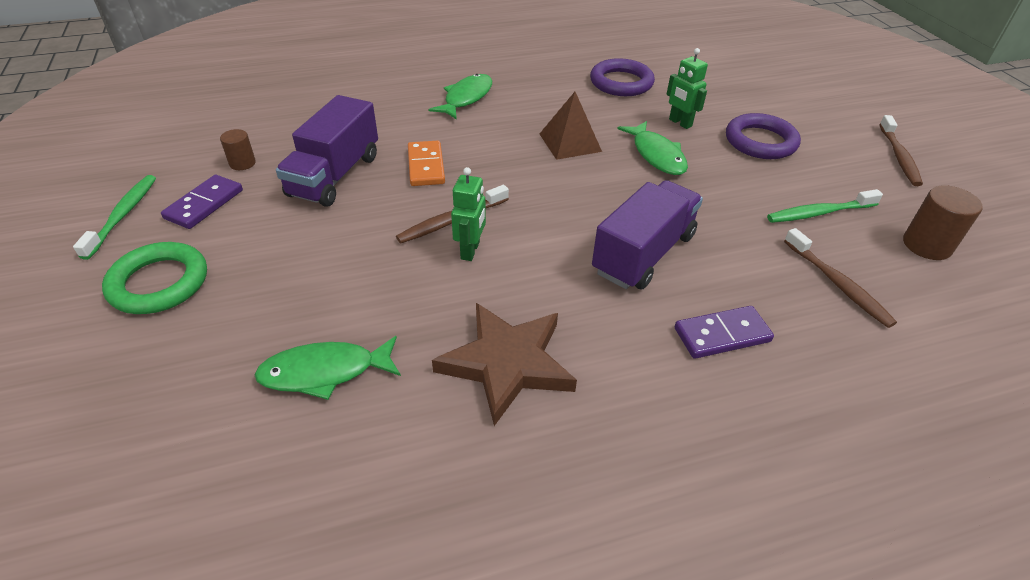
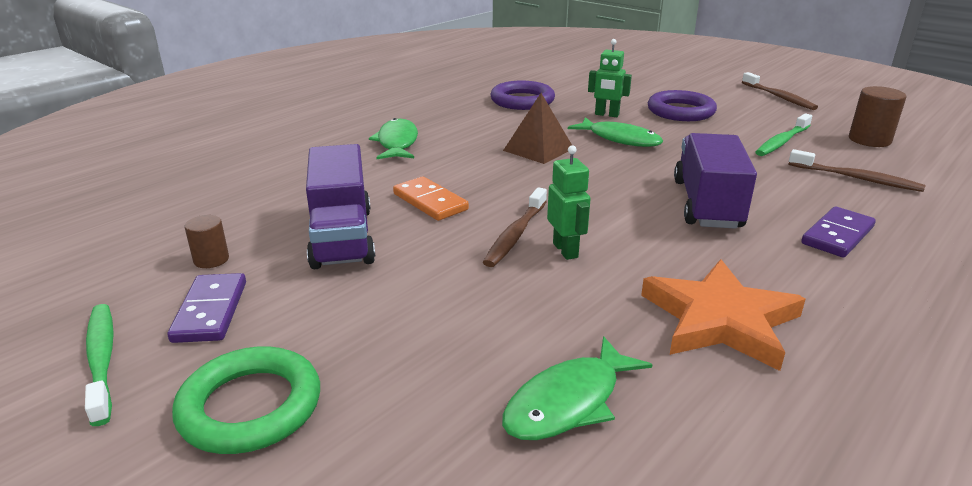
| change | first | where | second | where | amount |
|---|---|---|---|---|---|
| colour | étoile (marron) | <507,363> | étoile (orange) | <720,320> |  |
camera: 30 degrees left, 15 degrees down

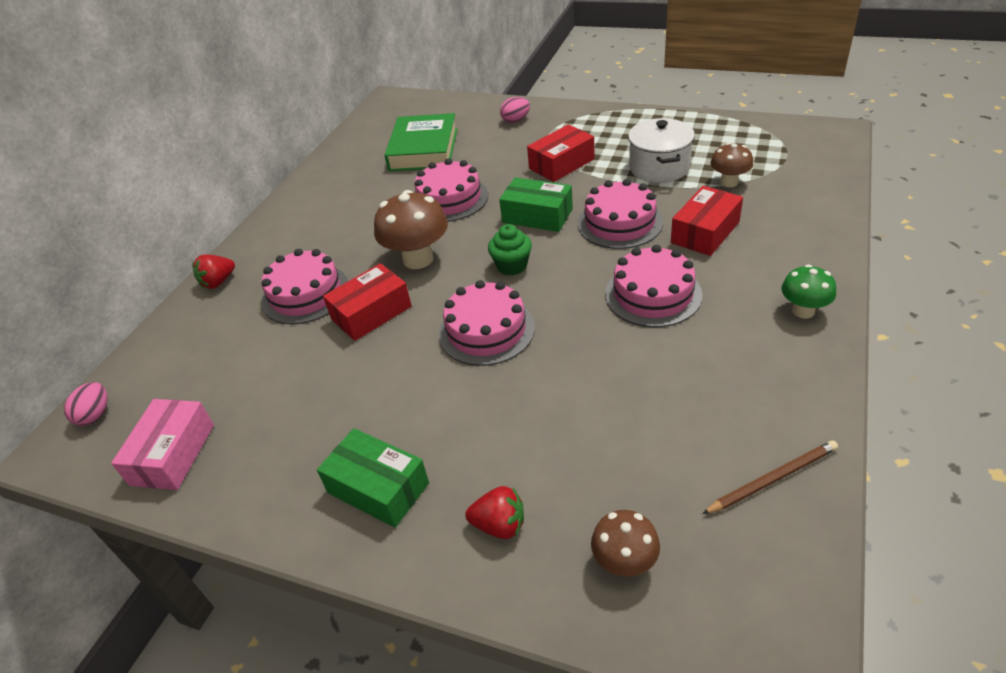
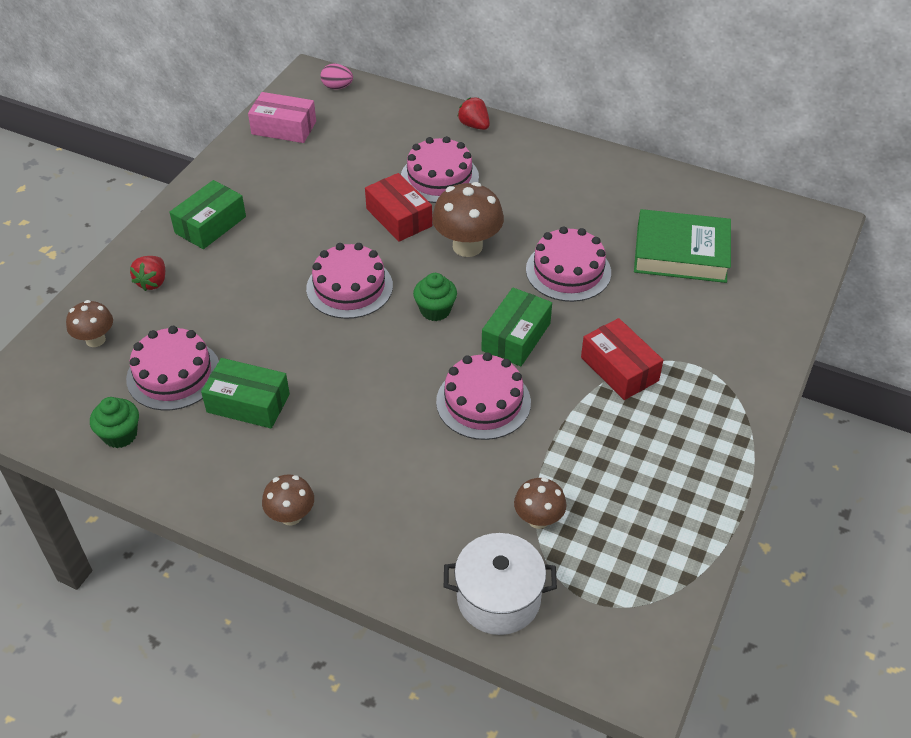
| change | first | where | second | where | amount |
|---|---|---|---|---|---|
| exchanged | crayon (marron) | <773,479> | muffin (vert) | <120,435> |  |
| relocated | gâteau (rose) | <653,294> |  | <173,374> |  |
| appeared |  |  | boîte (vert) | <248,403> |  |
| colour | champignon (vert) | <803,311> | champignon (marron) | <291,516> |  |
| relocated | marmite (blanc) | <659,167> |  | <498,598> |  |
| missing | œuf (rose) | <516,120> |  |  |  |
| missing | boîte (rouge) | <705,232> |  |  |  |
camera: 90 degrees right, 5 degrees up

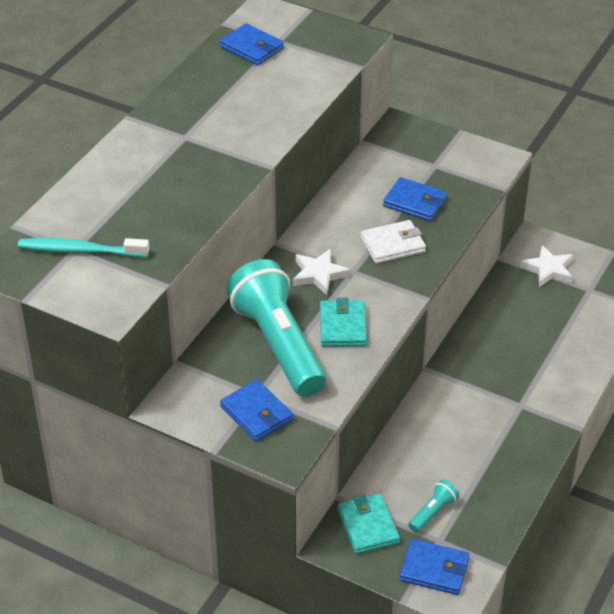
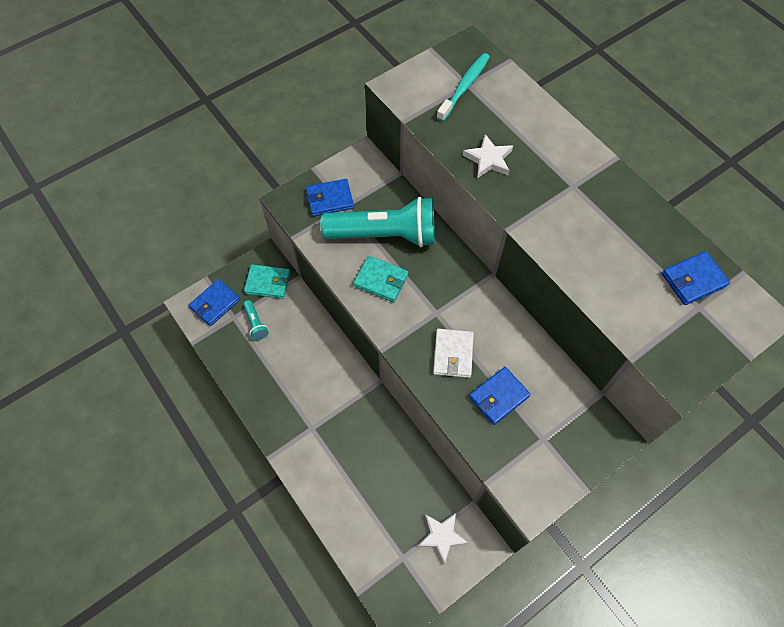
| change | first | where | second | where | amount |
|---|---|---|---|---|---|
| relocated | étoile (blanc) | <319,274> |  | <488,159> |  |
camera: 115 degrees right, 20 degrees up

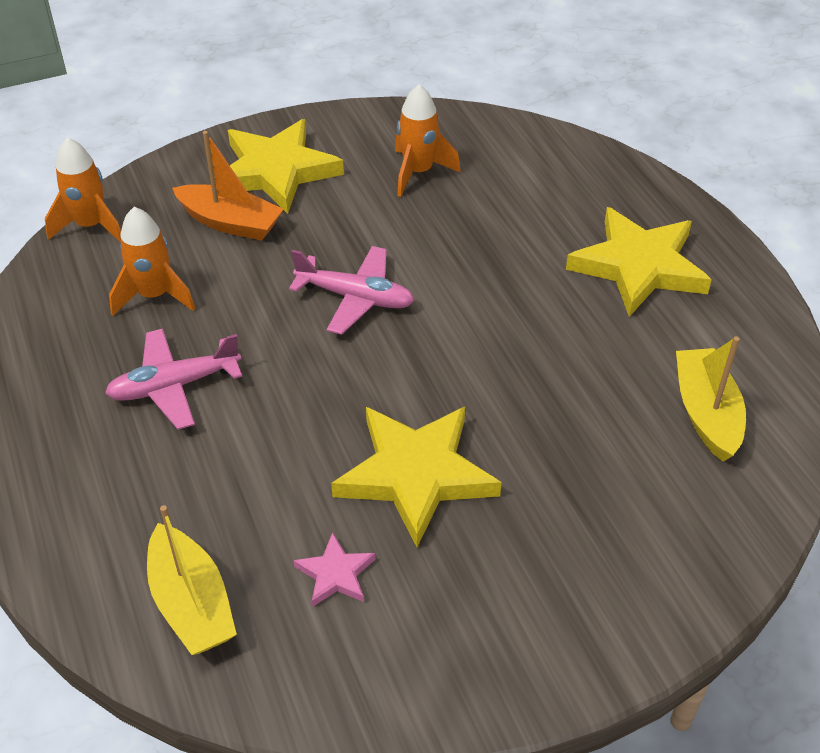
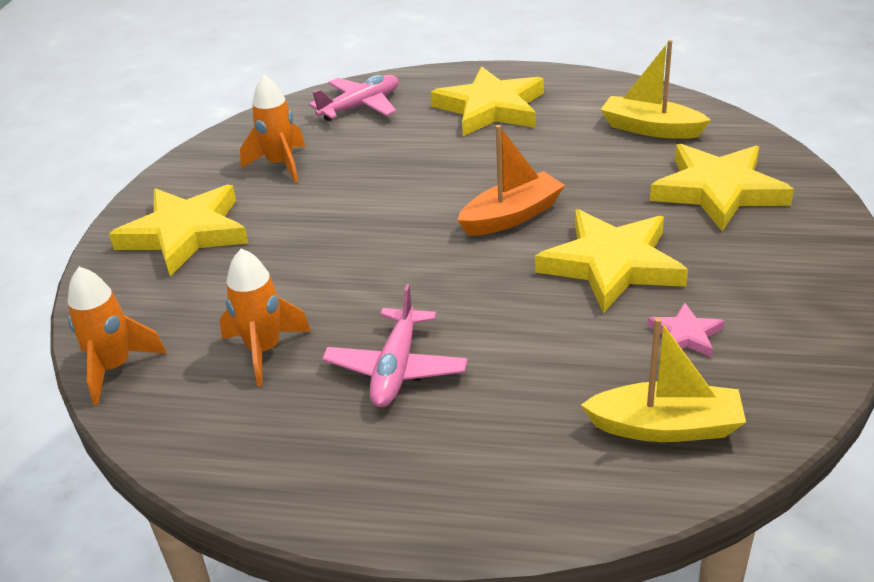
| change | first | where | second | where | amount |
|---|---|---|---|---|---|
| relocated | avion (rose) | <355,298> |  | <361,106> |  |
| relocated | bateau (orange) | <230,223> |  | <512,216> |  |
| appeared |  |  | étoile (jaune) | <718,191> |  |
camera: 55 degrees left, 10 degrees down

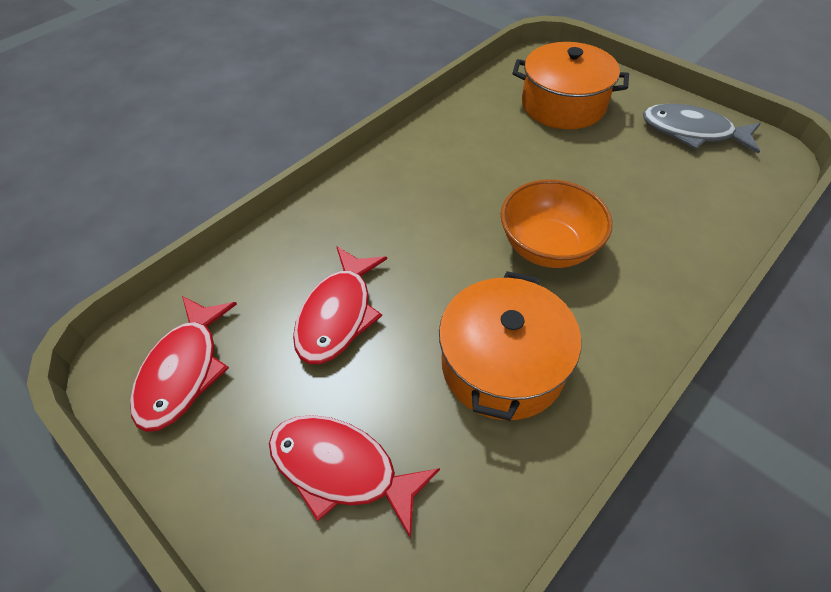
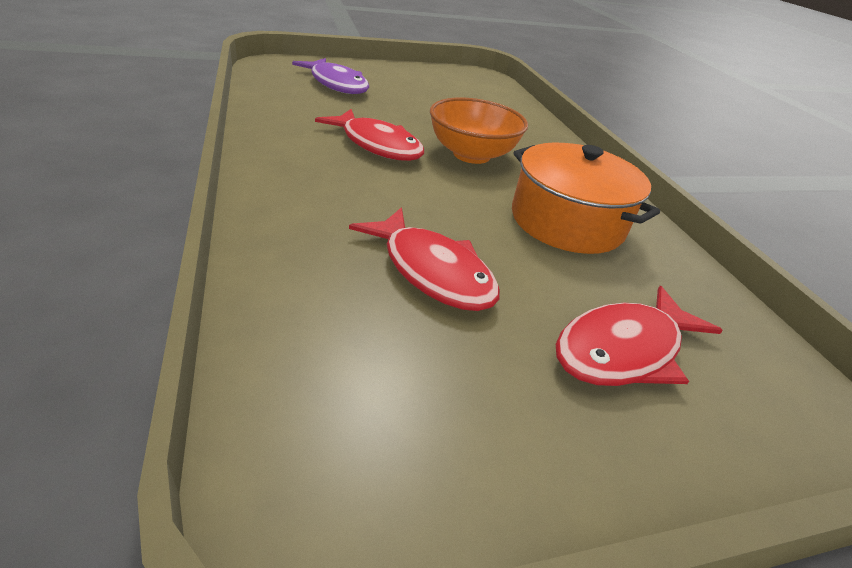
| change | first | where | second | where | amount |
|---|---|---|---|---|---|
| exchanged | marmite (orange) | <563,105> | poisson (violet) | <337,84> |  |
| relocated | poisson (rouge) | <184,371> |  | <377,145> |  |
| missing | poisson (gris) | <692,132> |  |  |  |
camera: 65 degrees left, 15 degrees down

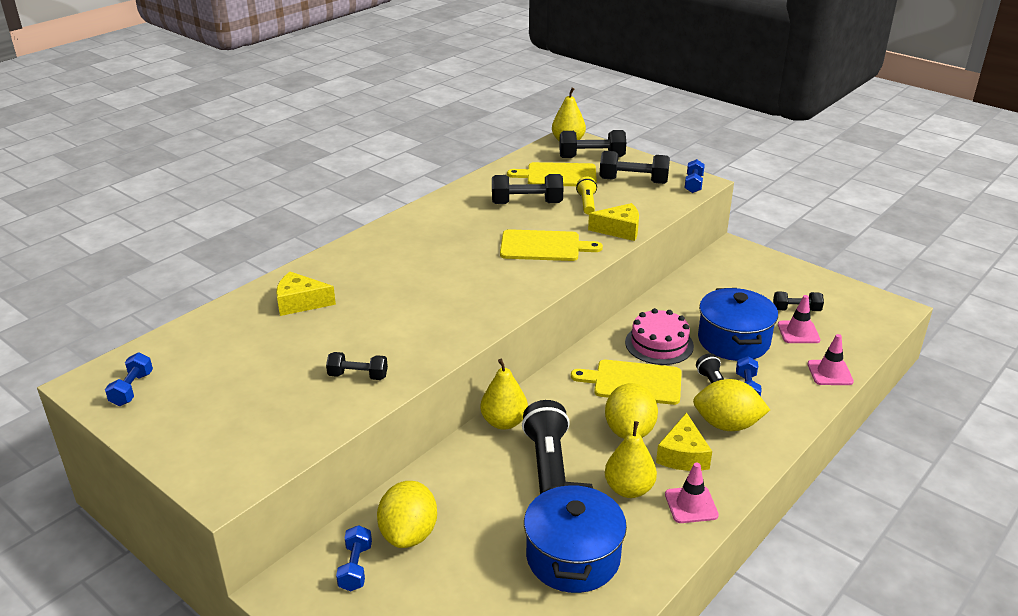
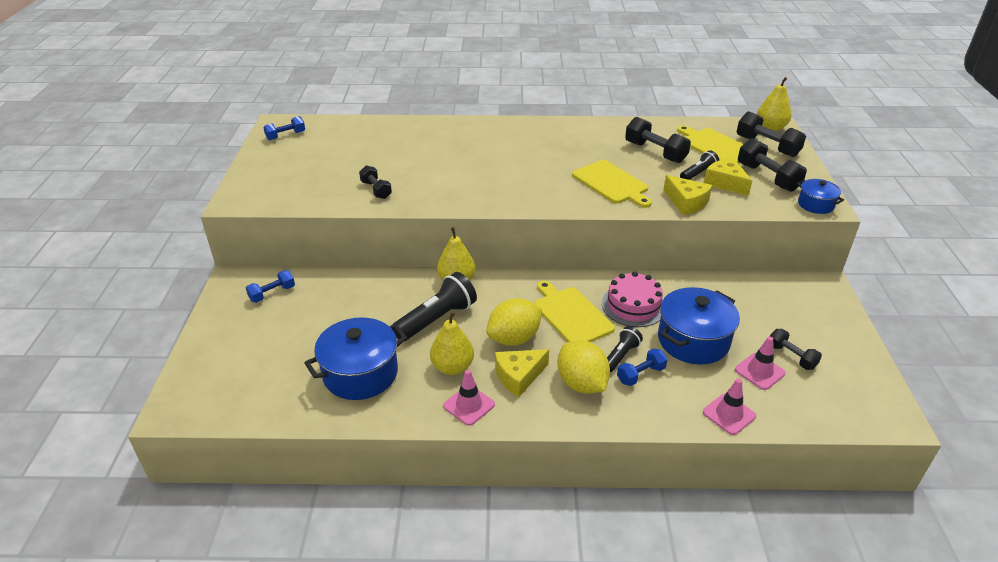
| change | first | where | second | where | amount |
|---|---|---|---|---|---|
| colour | lampe de poche (jaune) | <587,203> | lampe de poche (noir) | <698,174> |  |
| relocated | fromage (jaune) | <300,303> |  | <725,183> |  |
| exchanged | haltère (bleu) | <693,184> | marmite (bleu) | <815,204> |  |
| missing | citron (jaune) | <409,534> |  |  |  |
camera: 50 degrees right, 5 degrees up

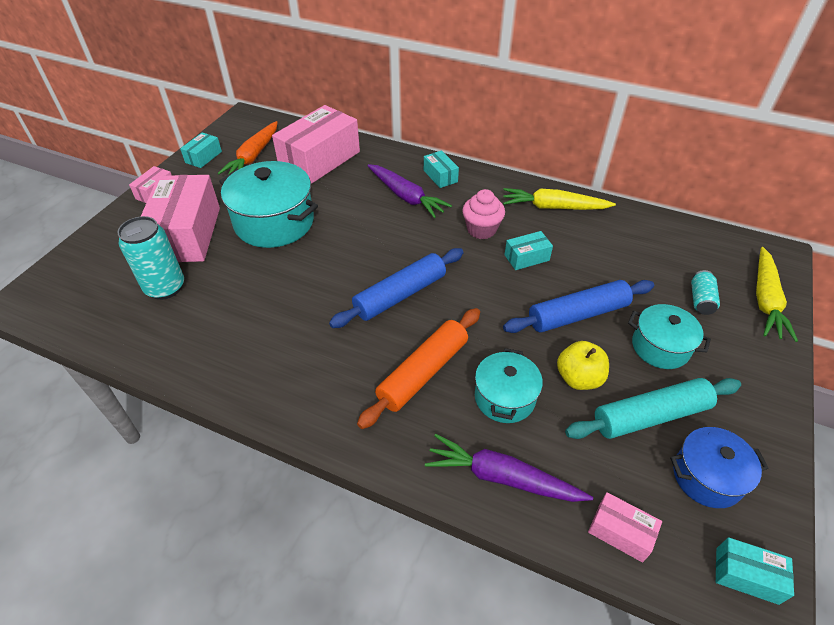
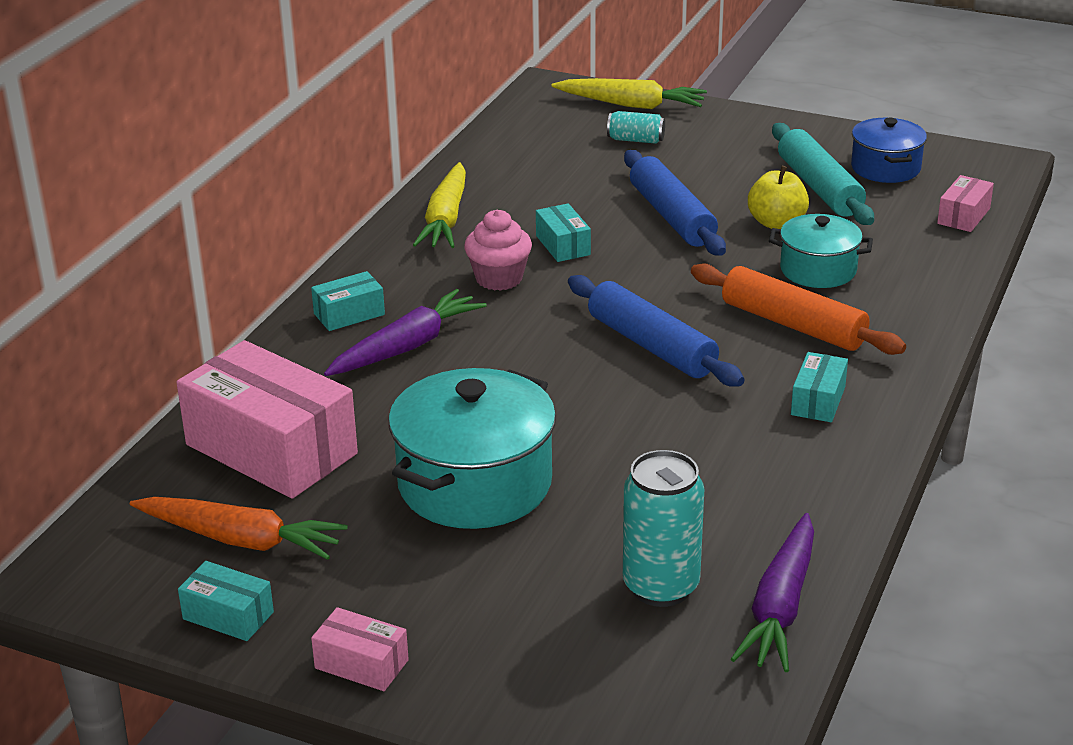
| change | first | where | second | where | amount |
|---|---|---|---|---|---|
| relocated | carotte (violet) | <502,477> |  | <780,606> |  |
| relocated | boîte (turquoise) | <746,575> |  | <818,401> |  |
| missing | boîte (rose) | <187,234> |  |  |  |
| missing | marmite (turquoise) | <660,347> |  |  |  |
camera: 90 degrees left, 15 degrees down

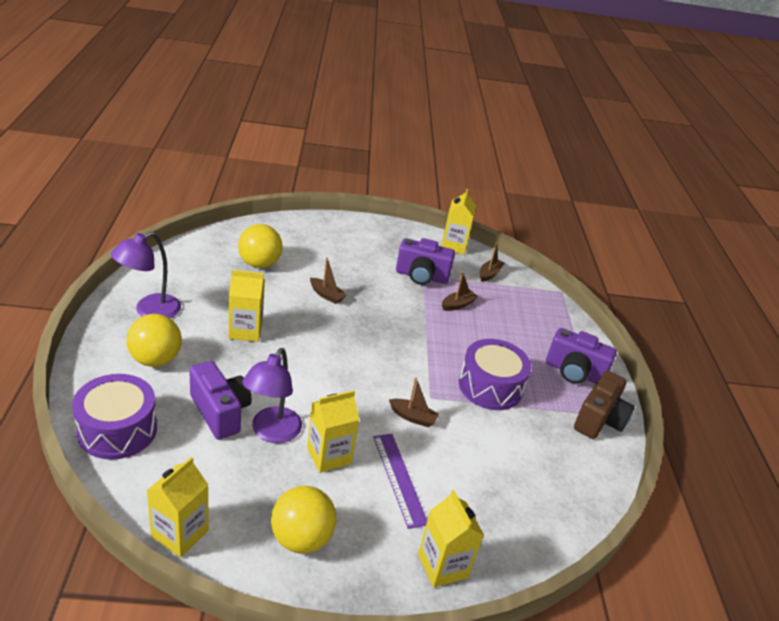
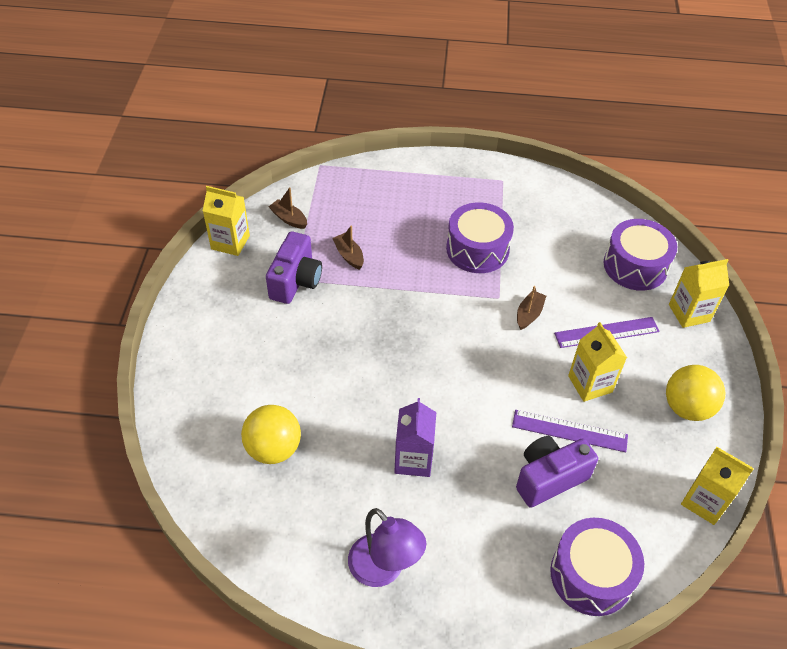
| change | first | where | second | where | amount |
|---|---|---|---|---|---|
| colour | brique de lait (jaune) | <245,331> | brique de lait (violet) | <413,459> |  |
| exchanged | lampe (violet) | <271,432> | règle (violet) | <569,431> |  |
| appeared |  |  | tambour (violet) | <635,266> |  |
| missing | balle (jaune) | <155,359> |  |  |  |
| missing | bateau (marron) | <326,295> |  |  |  |
| missing | appareil photo (violet) | <574,372> |  |  |  |
| missing | appareil photo (marron) | <599,420> |  |  |  |
camera: 80 degrees left, 15 degrees up

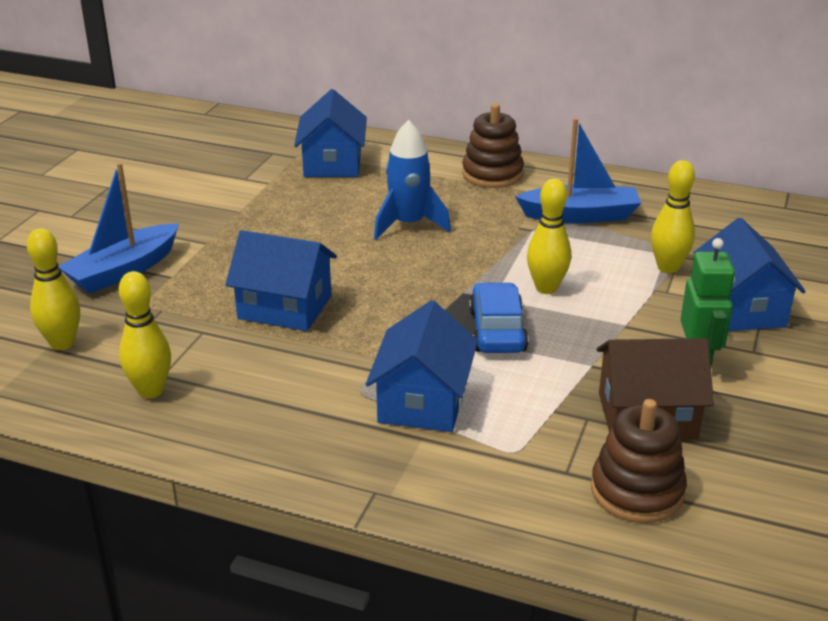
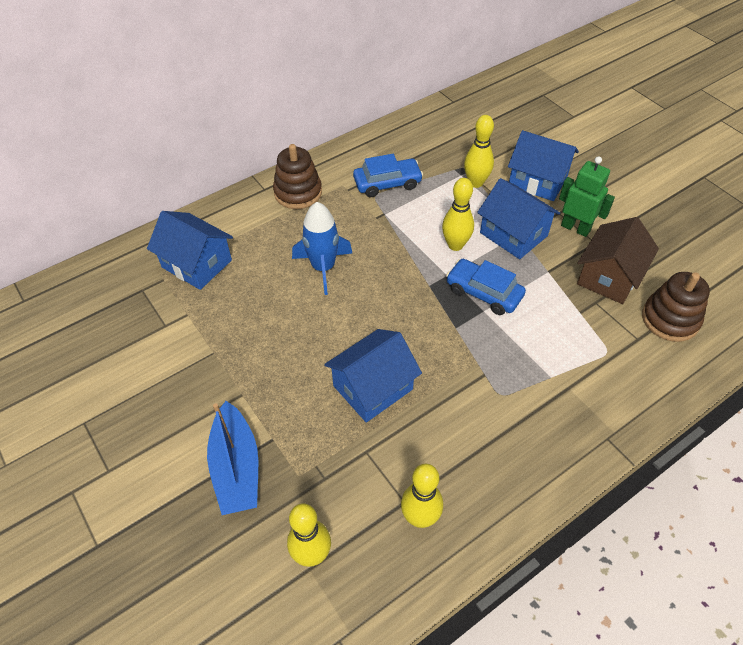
| change | first | where | second | where | amount |
|---|---|---|---|---|---|
| exchanged | bateau (bleu) | <580,215> | voiture (bleu) | <387,183> |  |
| relocated | maison (bleu) | <423,401> |  | <513,234> |  |
camera: 55 degrees left, 20 degrees up

